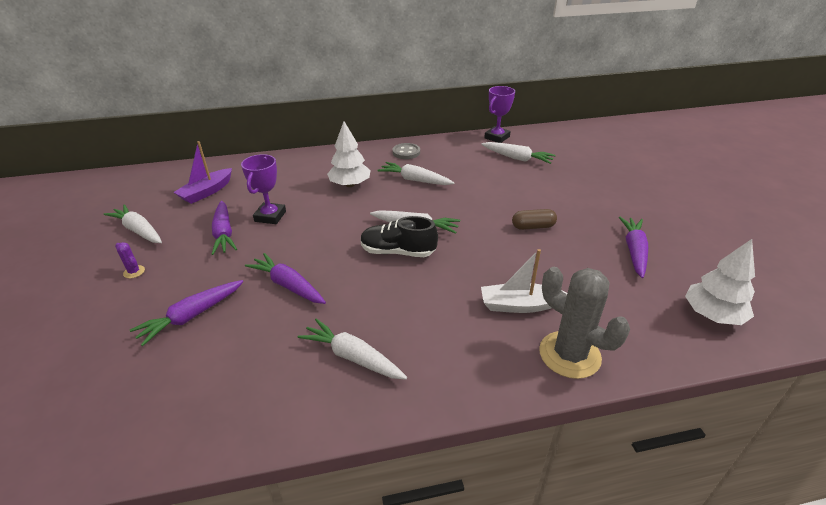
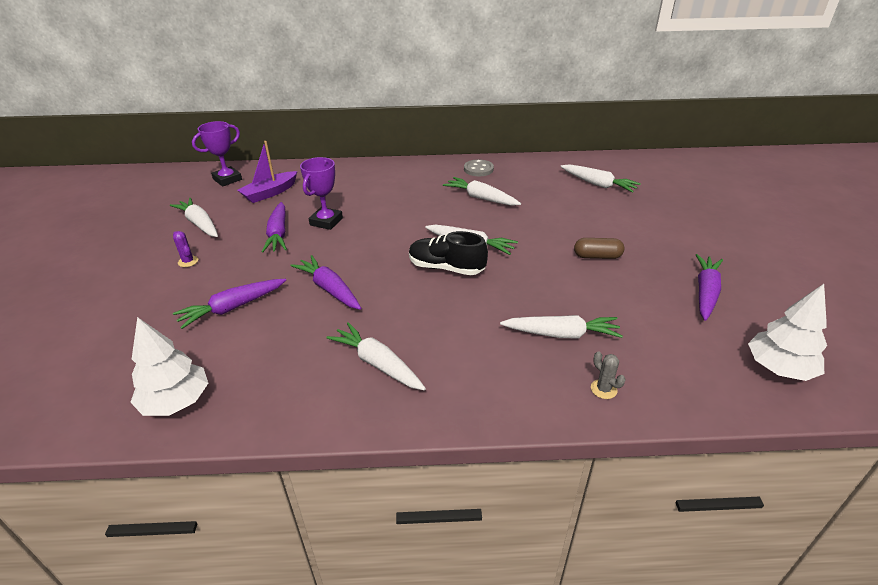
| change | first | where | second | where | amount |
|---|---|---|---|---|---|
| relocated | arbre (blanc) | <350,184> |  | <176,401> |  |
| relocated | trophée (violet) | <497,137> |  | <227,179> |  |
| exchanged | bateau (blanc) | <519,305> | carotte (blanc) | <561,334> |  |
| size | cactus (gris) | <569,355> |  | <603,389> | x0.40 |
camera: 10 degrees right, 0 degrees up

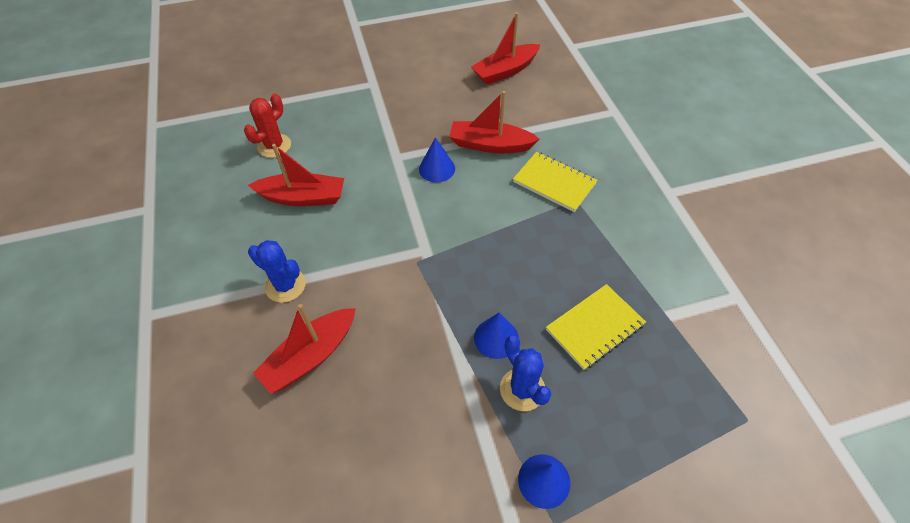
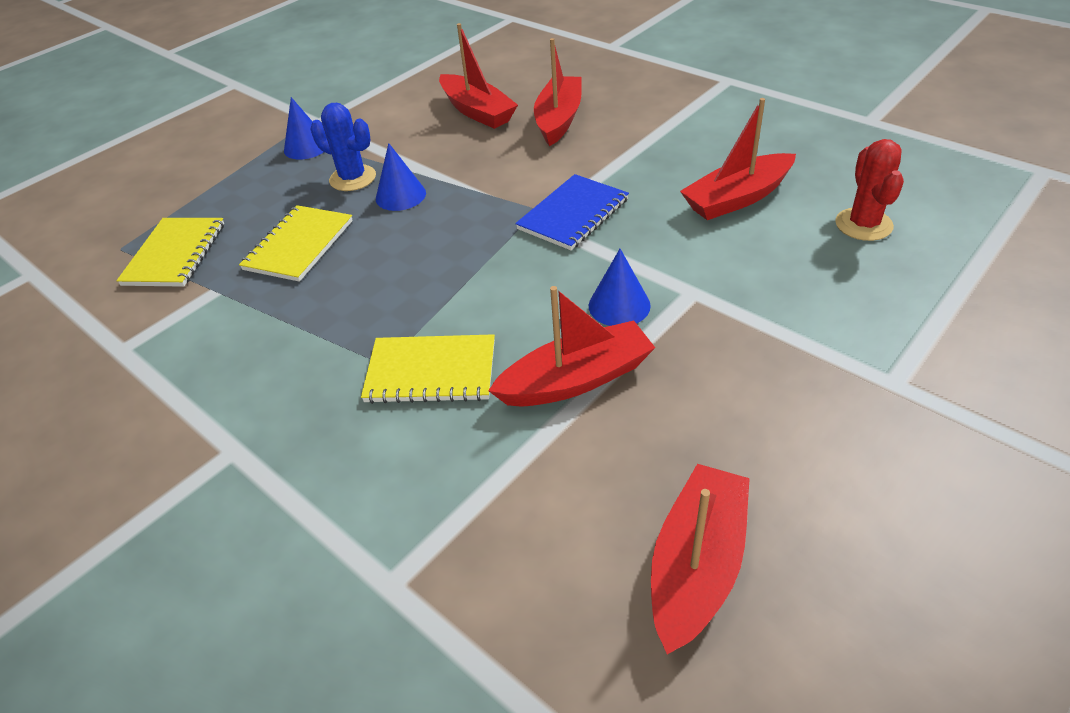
| change | first | where | second | where | amount |
|---|---|---|---|---|---|
| appeared |  |  | carnet (jaune) | <175,254> |  |
| appeared |  |  | bateau (rouge) | <477,111> |  |
| appeared |  |  | carnet (bleu) | <573,214> |  |
| missing | cactus (bleu) | <285,285> |  |  |  |
camera: 150 degrees right, 10 degrees down

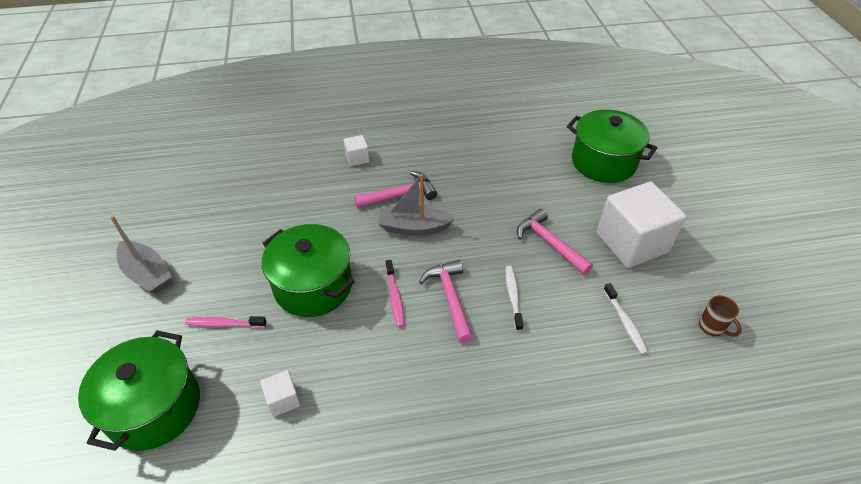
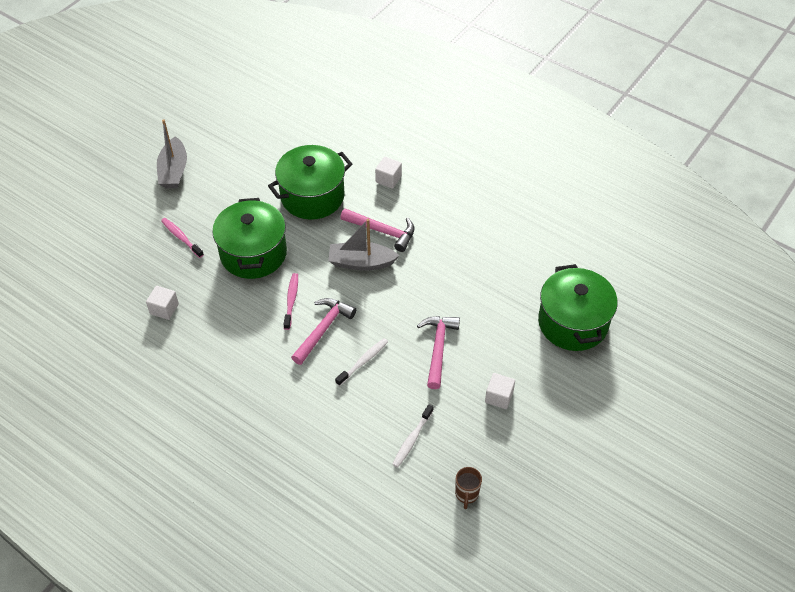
| change | first | where | second | where | amount |
|---|---|---|---|---|---|
| relocated | marmite (vert) | <154,407> |  | <312,196> |  |
| spun | brosse à dents (rose) | <395,297> |  | <291,300> | 150 degrees clockwise |
| spun | bateau (gris) | <413,227> |  | <361,262> | 45 degrees counterclockwise |
| size | cube (blanc) | <632,242> |  | <499,397> | x0.44 |
camera: 45 degrees right, 5 degrees up

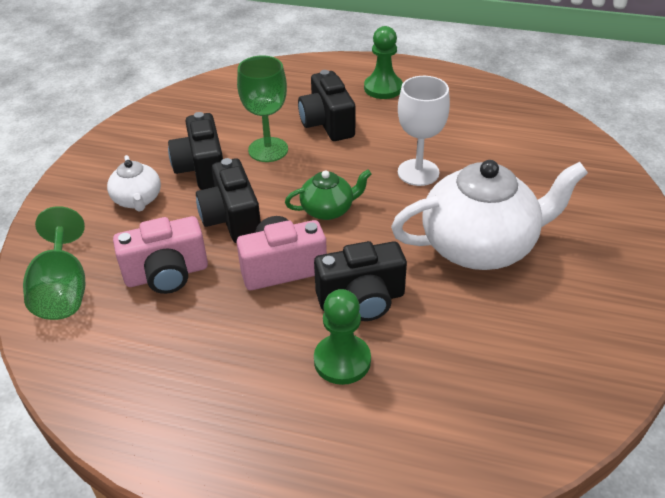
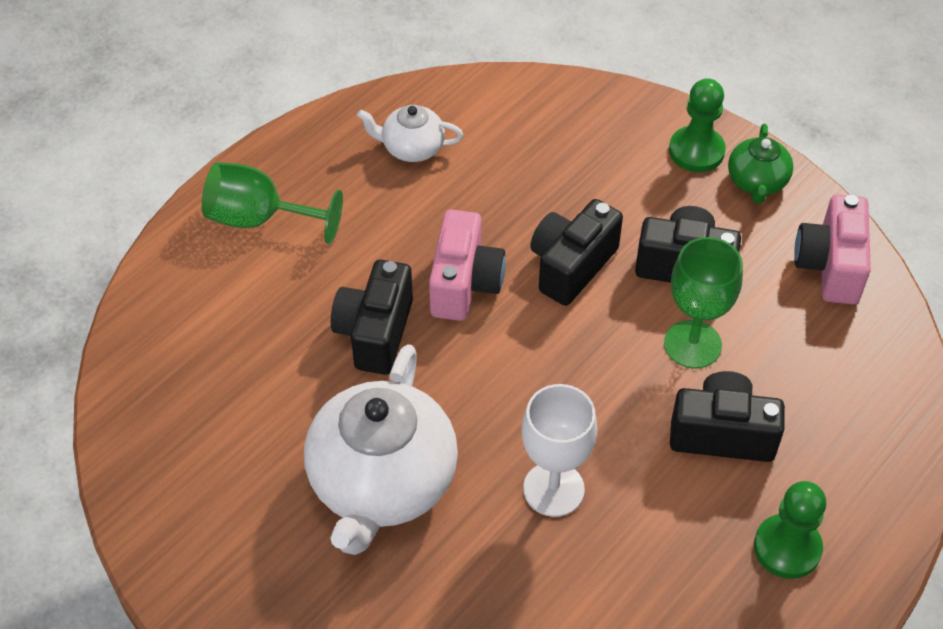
| change | first | where | second | where | amount |
|---|---|---|---|---|---|
| relocated | verre à pied (vert) | <63,290> |  | <259,219> |  |
| relocated | théière (blanc) | <138,200> |  | <412,148> |  |
| spun | appareil photo (noir) | <232,219> |  | <571,266> | 60 degrees counterclockwise |
| relocated | pion (vert) | <342,361> |  | <696,151> |  |
| relocated | théière (vert) | <328,209> |  | <757,182> |  |
| relocated | appareil photo (rose) | <167,274> |  | <830,266> |  |
camera: 115 degrees right, 10 degrees up

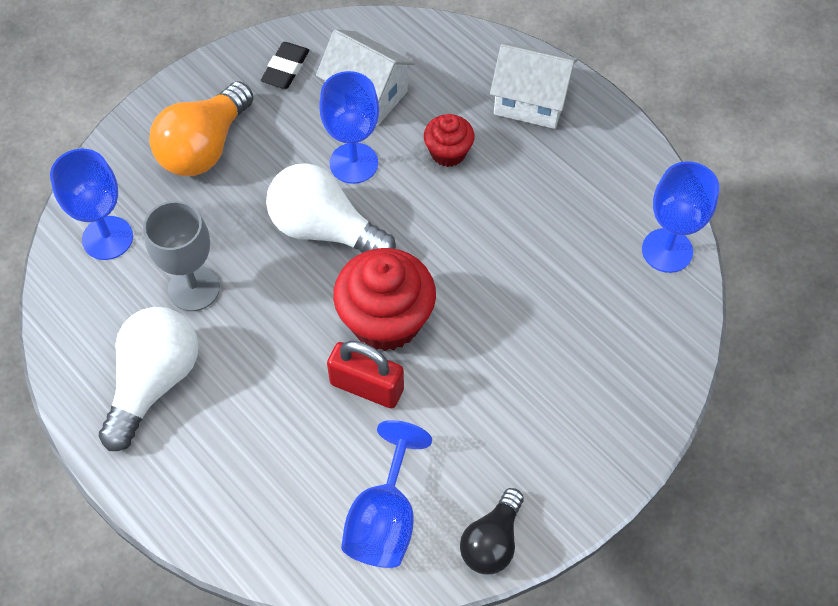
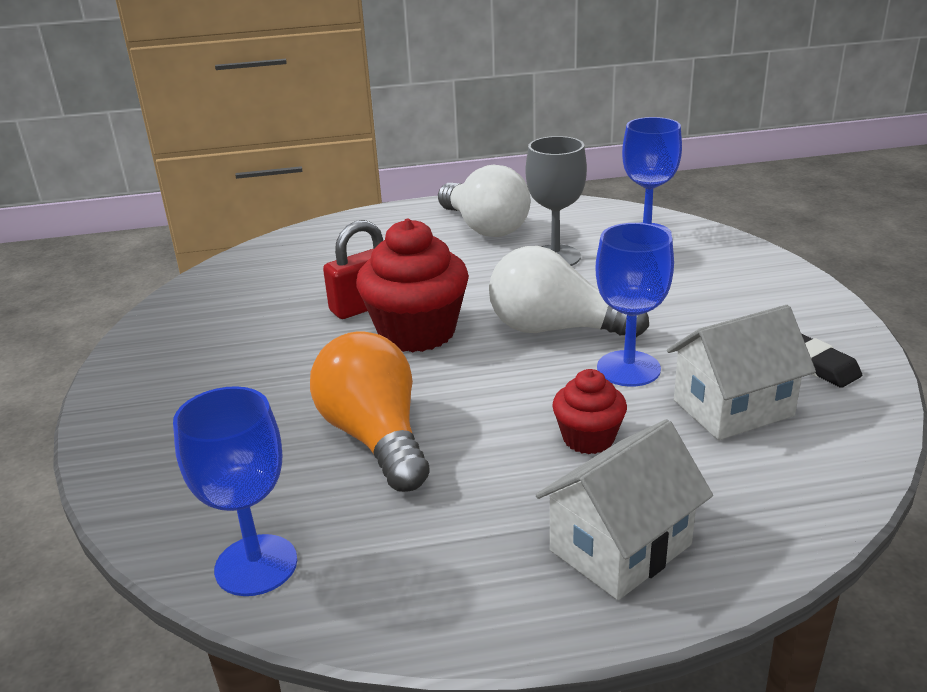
| change | first | where | second | where | amount |
|---|---|---|---|---|---|
| relocated | ampoule (orange) | <204,147> |  | <375,437> |  |
| spun | ampoule (blanc) | <325,229> |  | <555,329> | 135 degrees counterclockwise |
| missing | verre à pied (bleu) | <384,519> |  |  |  |
| missing | ampoule (noir) | <492,541> |  |  |  |
camera: 125 degrees right, 30 degrees down

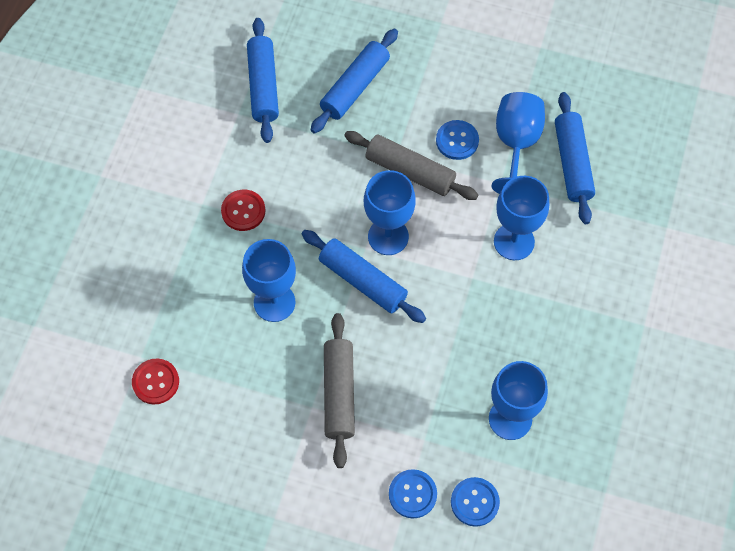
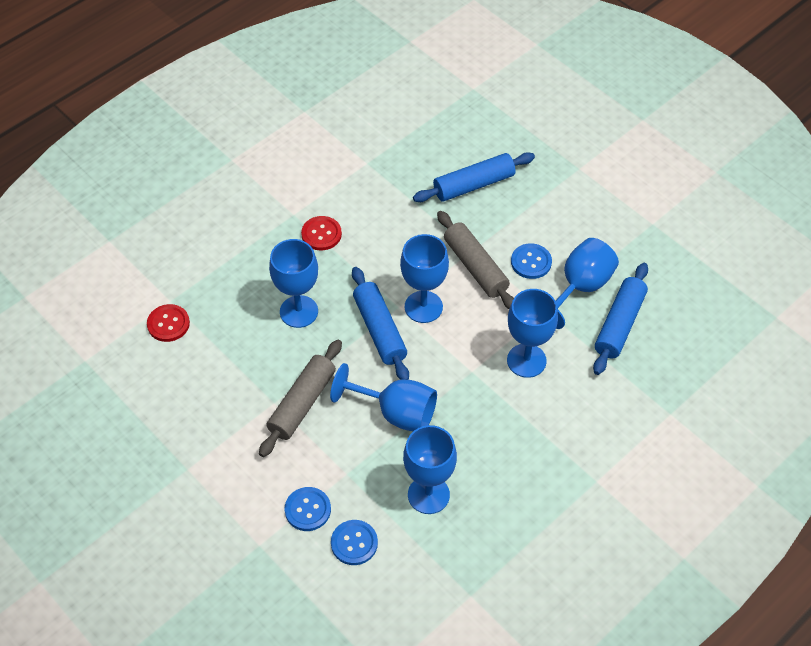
| change | first | where | second | where | amount |
|---|---|---|---|---|---|
| appeared |  |  | verre à pied (bleu) | <396,413> |  |
| missing | rouleau à pâtisserie (bleu) | <263,86> |  |  |  |
camera: 30 degrees right, 10 degrees down

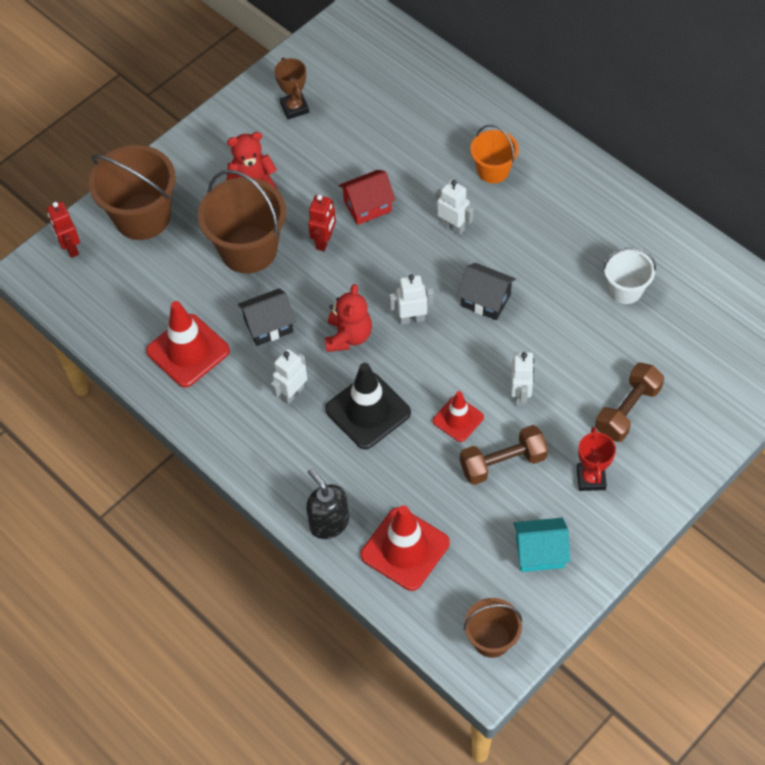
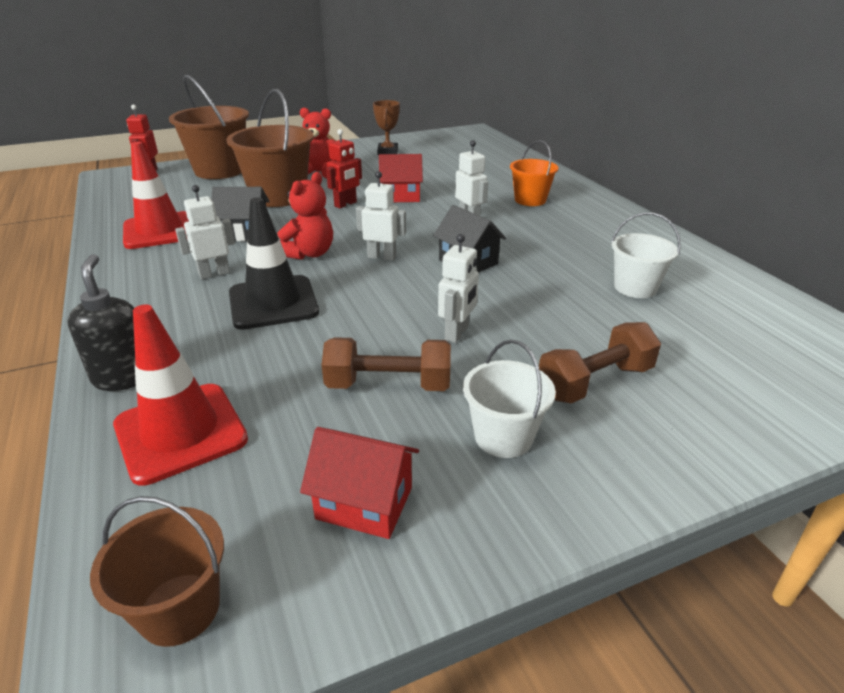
| change | first | where | second | where | amount |
|---|---|---|---|---|---|
| colour | maison (turquoise) | <540,552> | maison (rouge) | <364,503> |  |
| exchanged | trophée (rouge) | <591,478> | seau (blanc) | <503,437> |  |
| missing | cône de chantier (rouge) | <458,419> |  |  |  |
camera: 20 degrees right, 25 degrees down

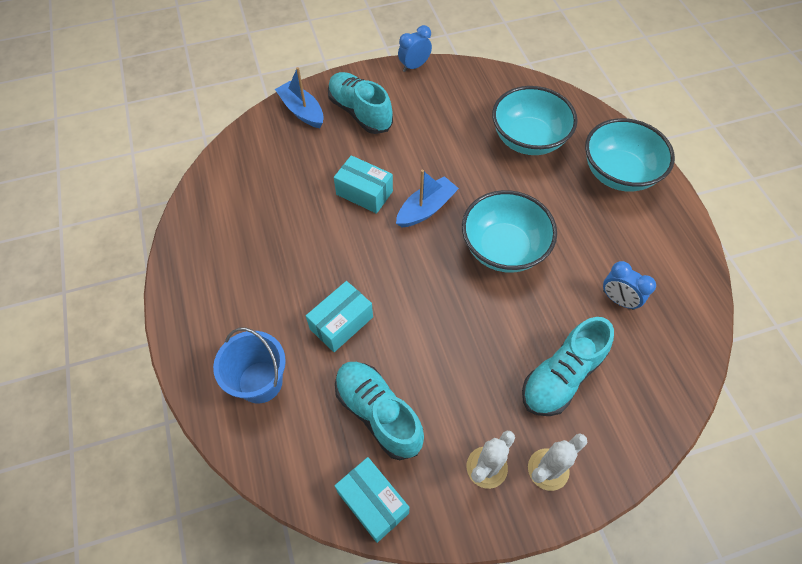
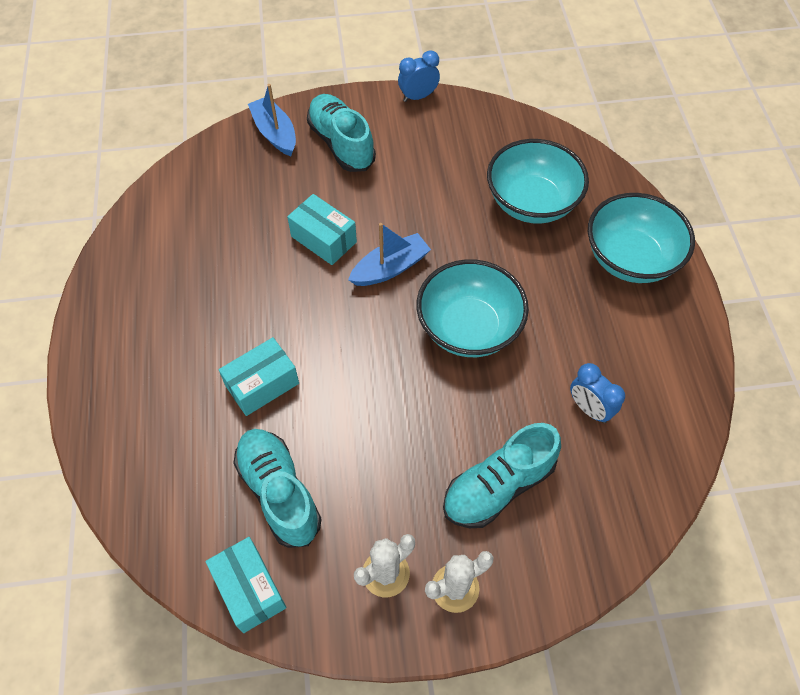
| change | first | where | second | where | amount |
|---|---|---|---|---|---|
| missing | seau (bleu) | <260,382> |  |  |  |
camera: 10 degrees right, 0 degrees up

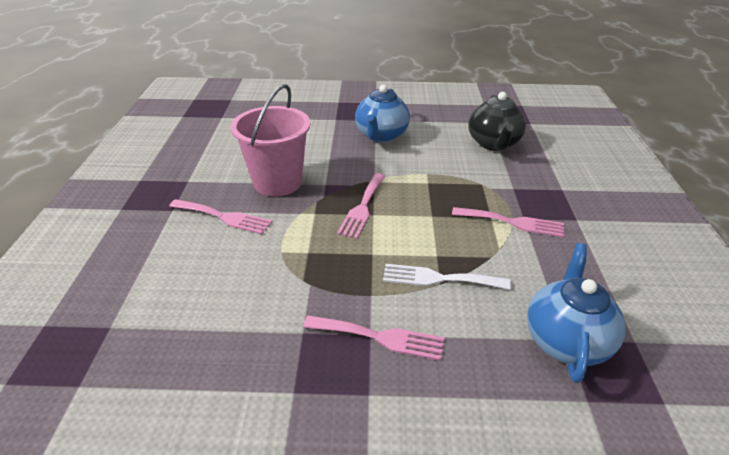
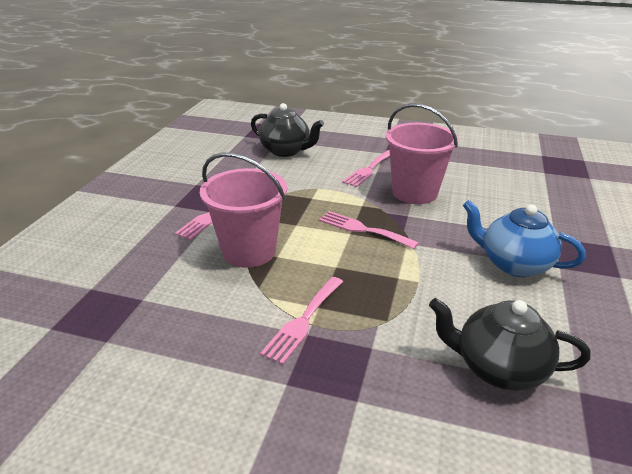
| change | first | where | second | where | amount |
|---|---|---|---|---|---|
| exchanged | fourchette (blanc) | <439,278> | seau (rose) | <249,251> |  |
| appeared |  |  | théière (noir) | <286,151> |  |
| missing | théière (bleu) | <565,340> |  |  |  |
camera: 105 degrees right, 5 degrees down

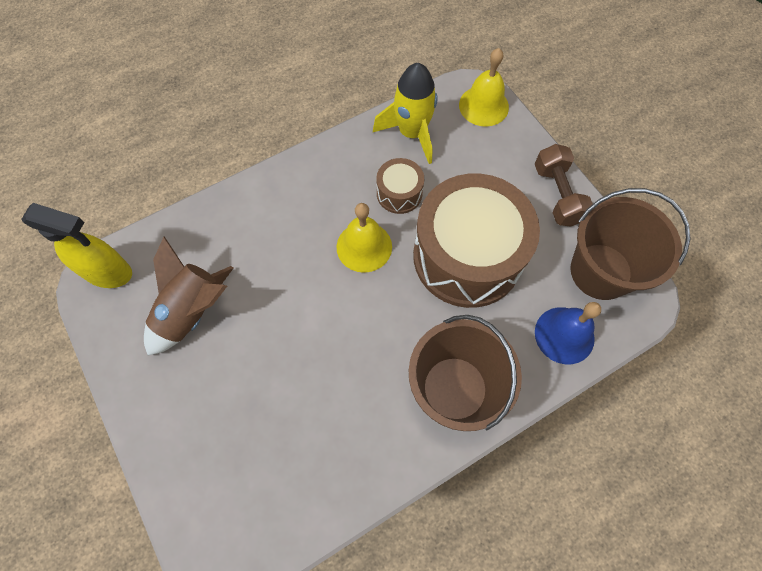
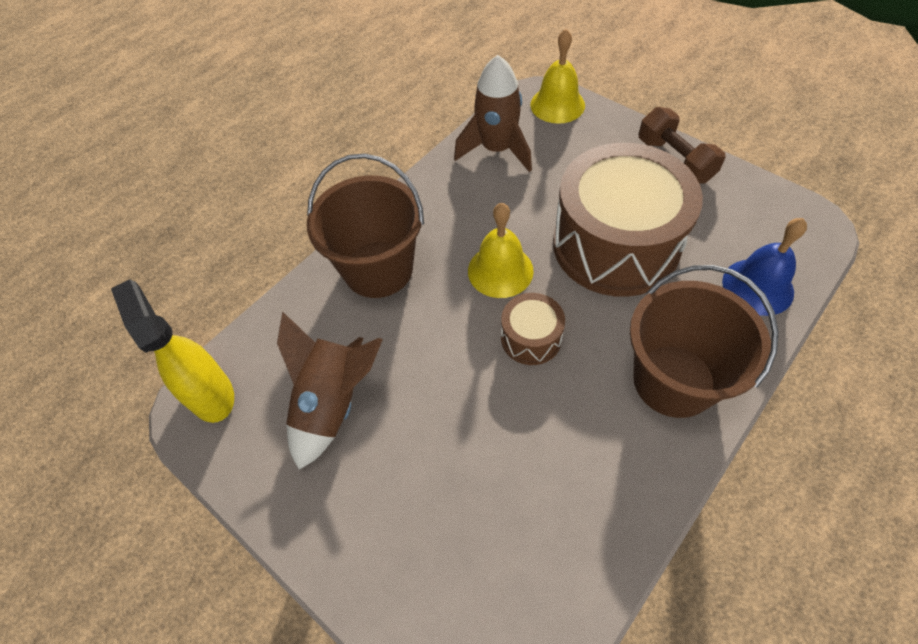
| change | first | where | second | where | amount |
|---|---|---|---|---|---|
| spun | vaporisateur (jaune) | <109,272> |  | <211,394> | 120 degrees counterclockwise |
| relocated | seau (marron) | <600,271> |  | <378,269> |  |
| colour | fusée (jaune) | <412,133> | fusée (marron) | <497,149> |  |
| relocated | tambour (marron) | <399,193> |  | <531,338> |  |
camera: 15 degrees left, 10 degrees down

